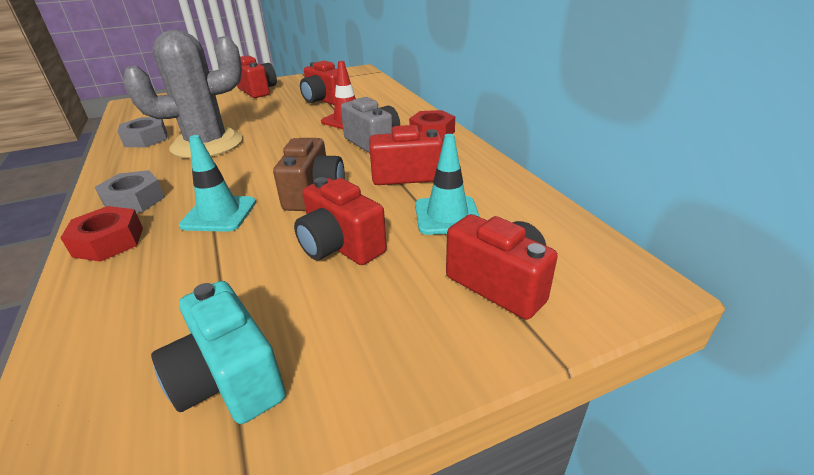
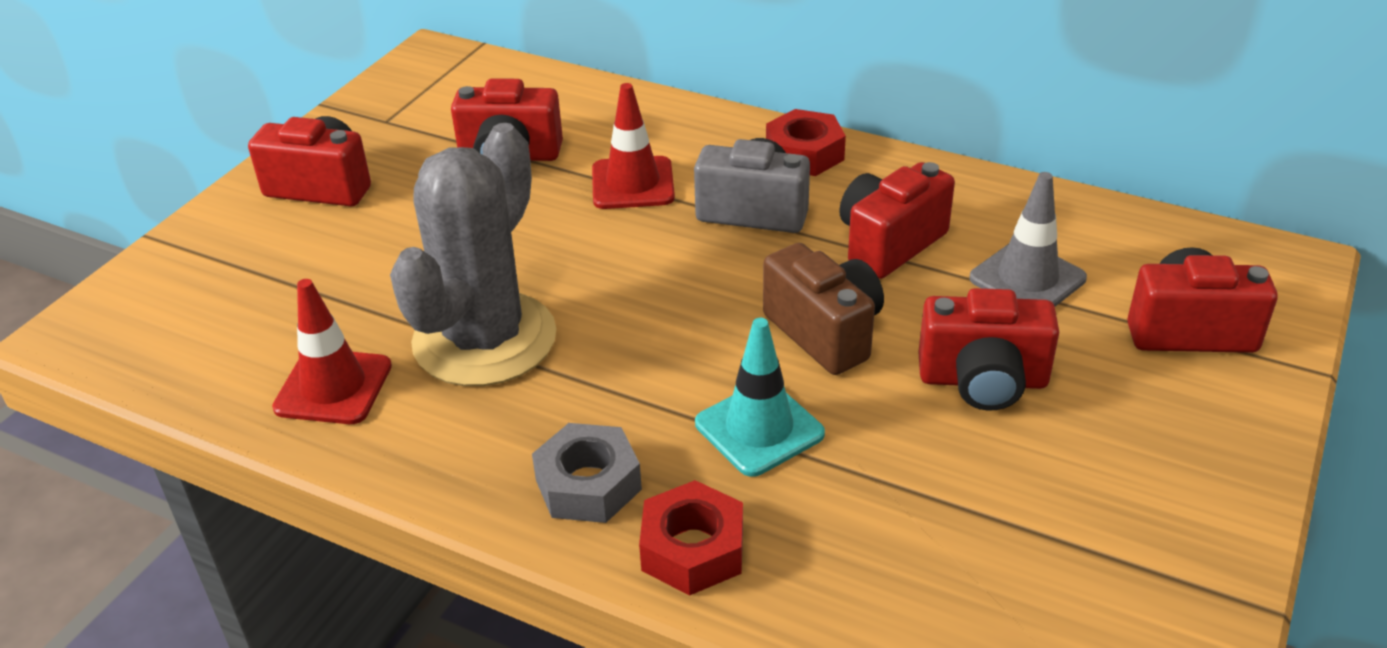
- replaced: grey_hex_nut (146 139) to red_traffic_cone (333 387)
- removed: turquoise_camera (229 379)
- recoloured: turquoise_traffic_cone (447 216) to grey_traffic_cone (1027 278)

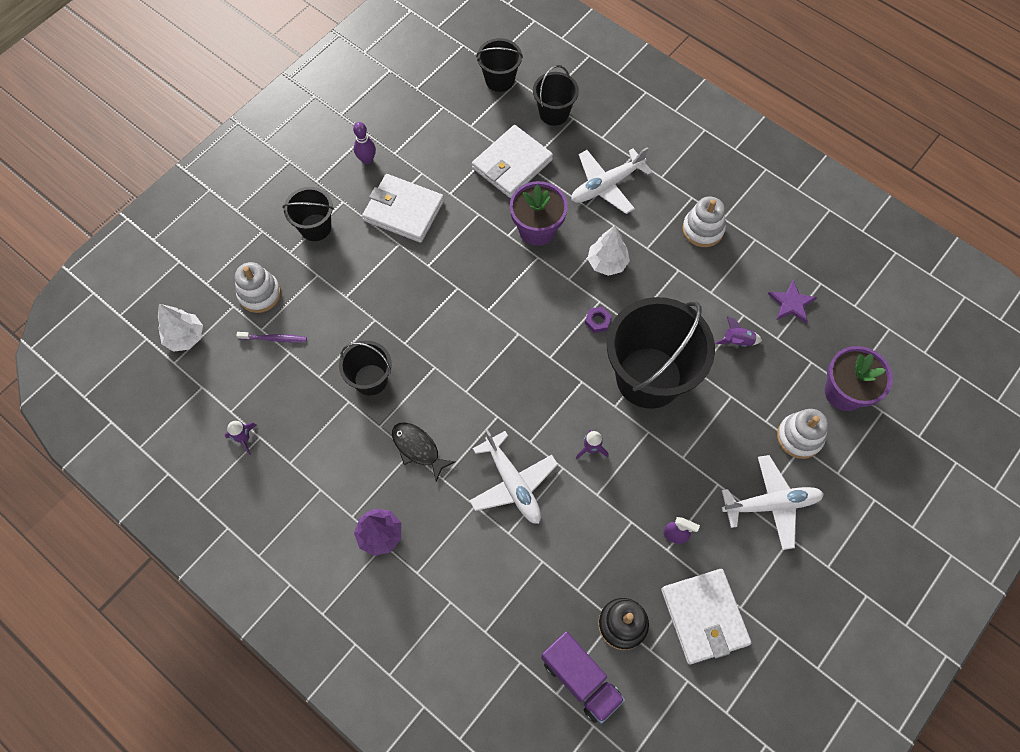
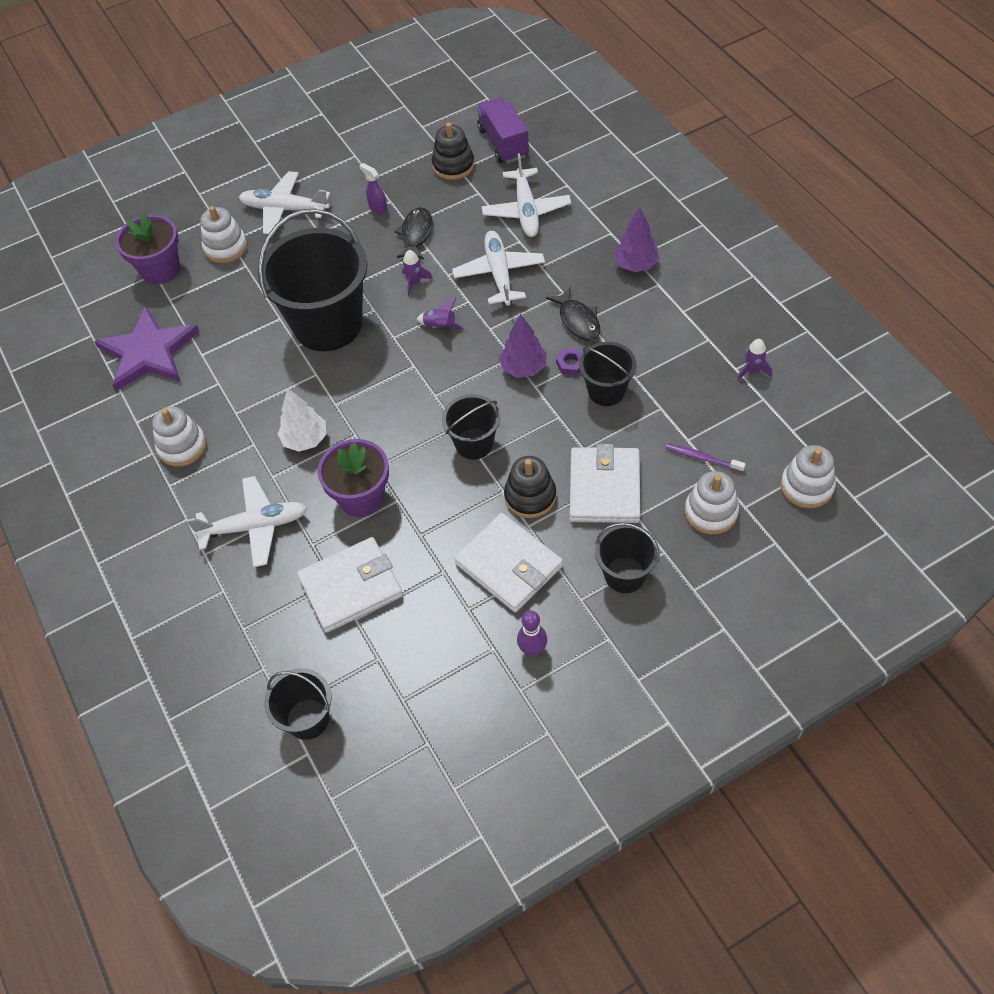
- replaced: snow-white_toy_tree (185 337) to snow-white_stacking_rings (806 486)
- moved: black_pail (554 113) to (474 444)
- moved: royal_purple_hex_nut (597 321) to (571 364)
- moved: snow-white_billfold (704 617) to (604 488)
- moved: royal_purple_spaceship (737 341) to (440 326)
- resized: royal_purple_star (791 303) = (148 352) x2.01
- added: black_toy_fish (416 234)
- added: snow-white_aeroplane (526 211)
- added: royal_purple_toy_tree (523 368)
- added: black_stacking_rings (530 496)

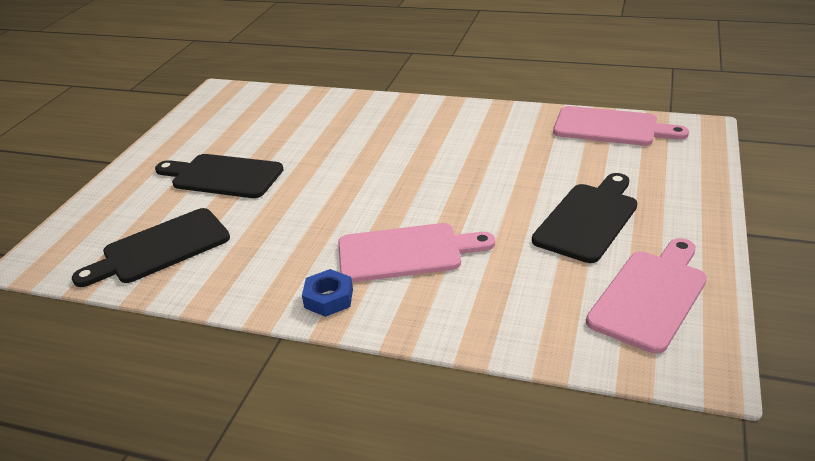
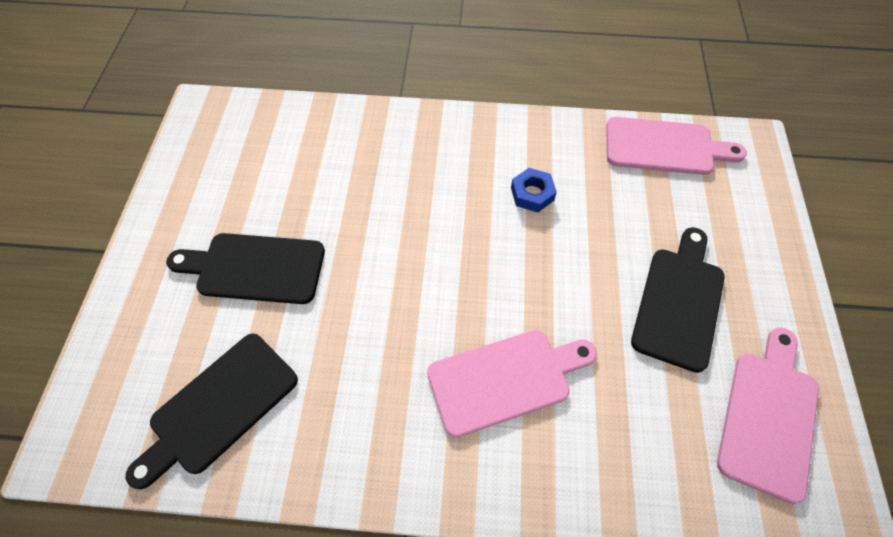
- moved: royal_blue_hex_nut (329 298) to (532 194)

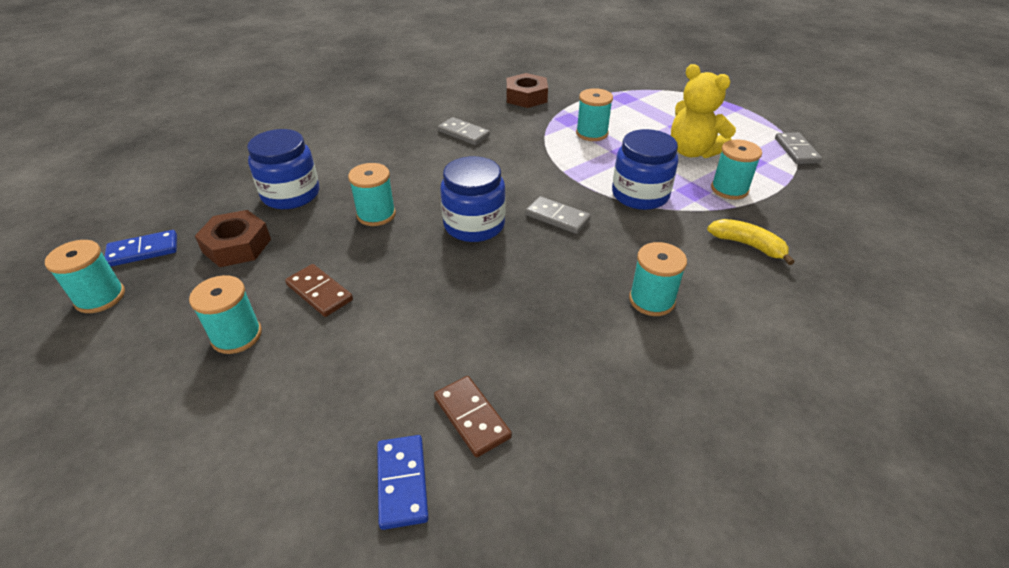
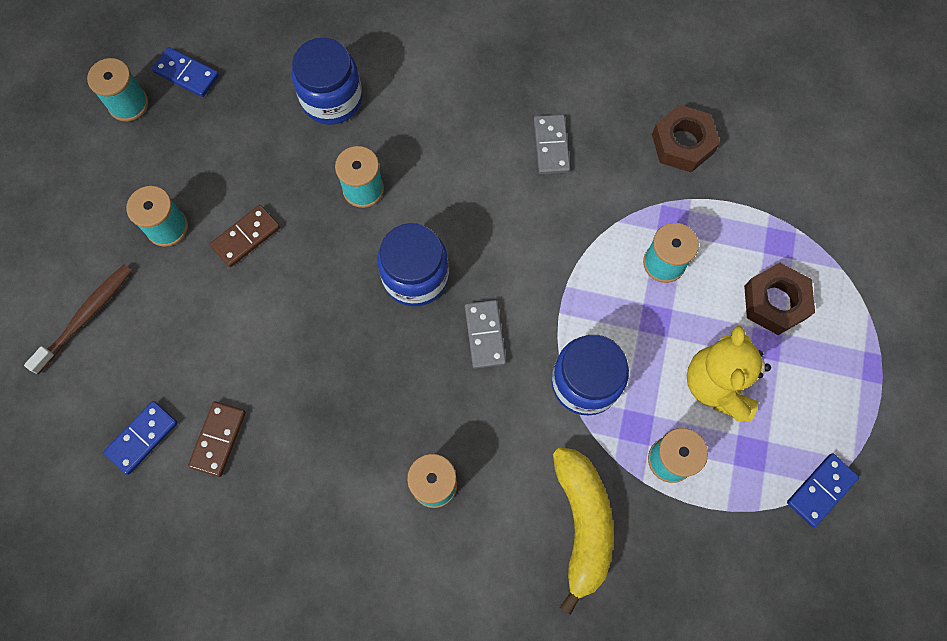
- moved: dark_brown_hex_nut (237 246) to (775 302)
- turned: dark_brown_domino (319 292) = (246 237) 45 degrees clockwise
- resized: yellow_banana_fruit (748 245) = (582 524) x1.62
- recoloured: grey_domino (796 150) to royal_blue_domino (821 490)
- added: dark_brown_dental_brush (86 316)

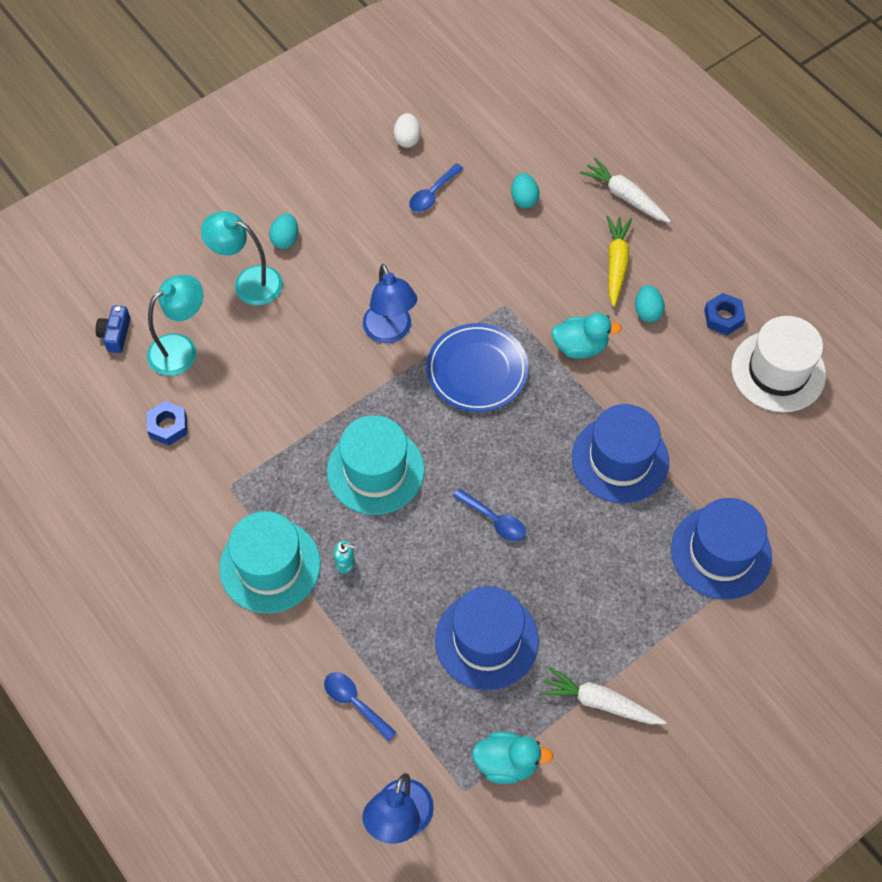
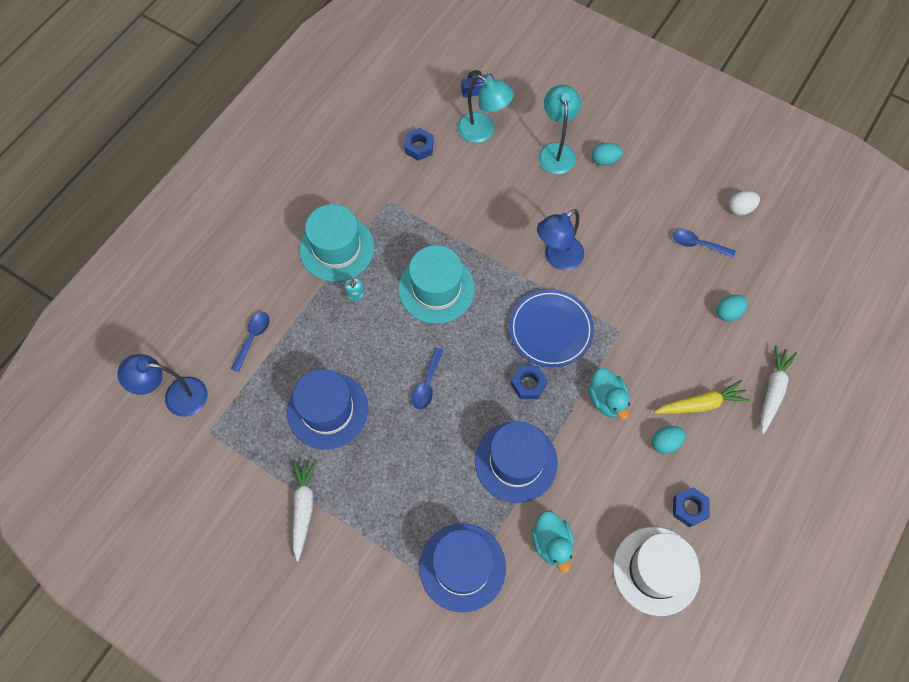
- moved: turquoise_rubber_duck (507 763) to (551 543)
- added: royal_blue_hex_nut (528 384)

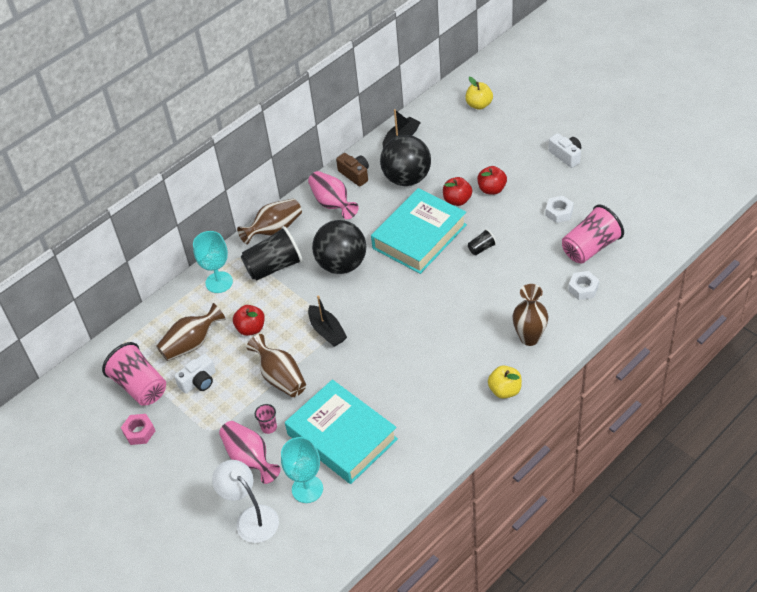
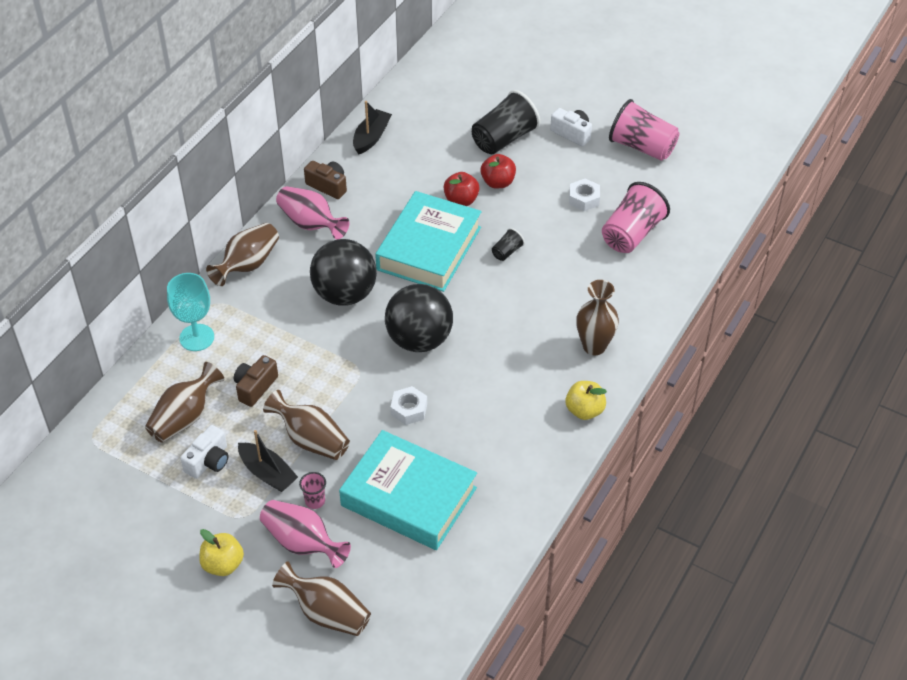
- moved: rosy_tumbler (140 386) to (642 147)
- removed: rosy_hex_nut (139 432)
- replaced: snow-white_reading_lamp (251 518) to dark_brown_vase (327 613)
- replaced: red_apple (251 328) to dark_brown_camera (255 387)
- moved: black_tumbler (274 267) to (504 139)
- removed: turquoise_wine_glass (307 489)
- moved: black_sailboat (327 331) to (267 473)
- moved: black_ball (407 178) to (419 340)
- moved: yellow_apple (479 105) to (223 564)
- moved: snow-white_hex_nut (583 289) to (409 409)

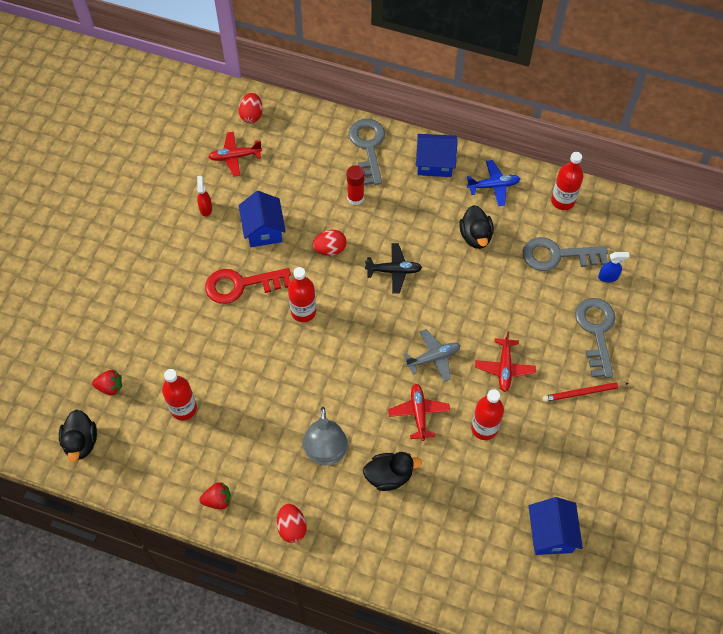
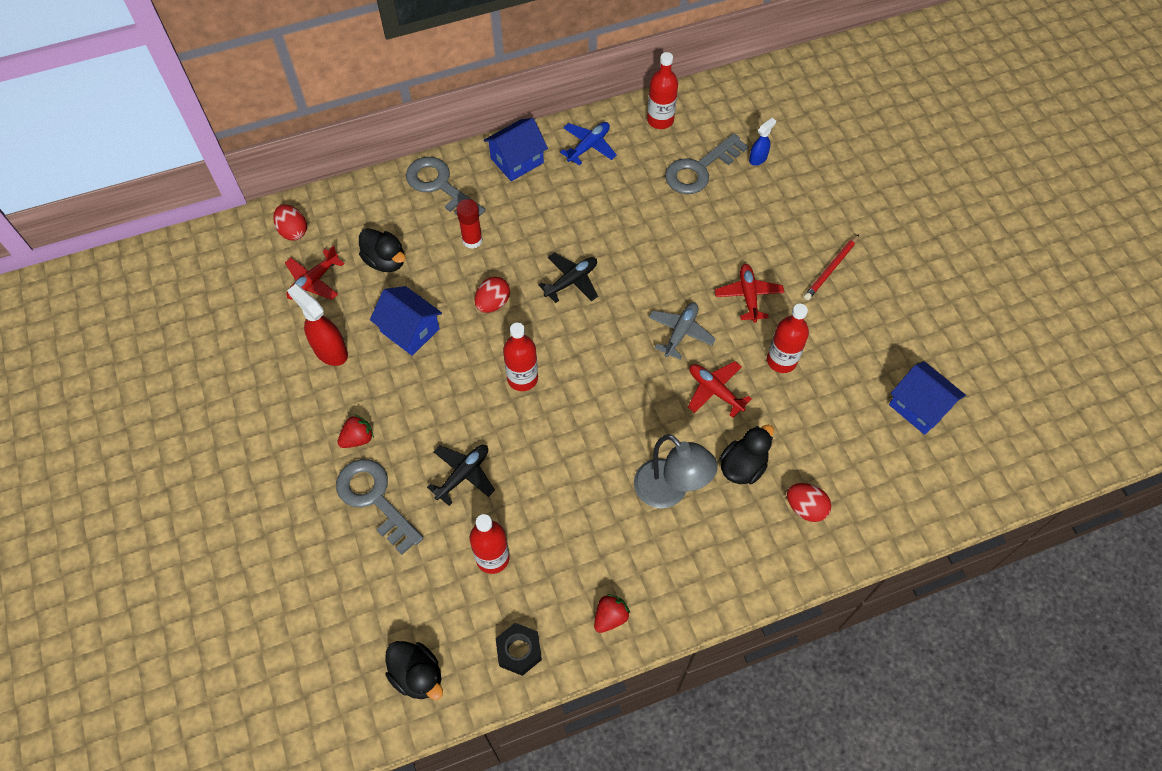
- moved: red_strawberry (110 387) to (358 438)
- resized: red_sprayer (205 208) = (330 350) x1.74
- removed: red_door_key (241 285)
- moved: red_toy_egg (292 527) to (805 508)
- moved: black_rubber_duck (475 236) to (385 261)
- turned: red_aeroplane (504 368) = (748 296) 150 degrees counterclockwise
- moved: grey_door_key (596 332) to (375 499)
- added: black_aeroplane (463 475)
- added: black_hex_nut (519 651)

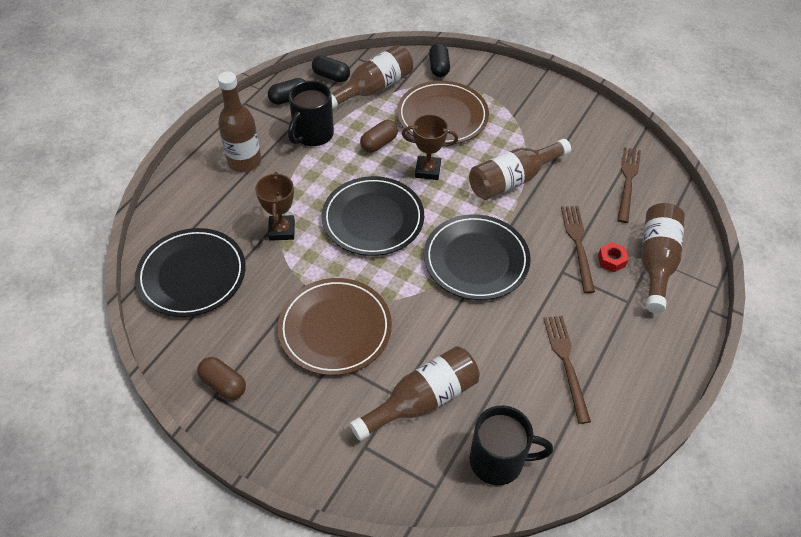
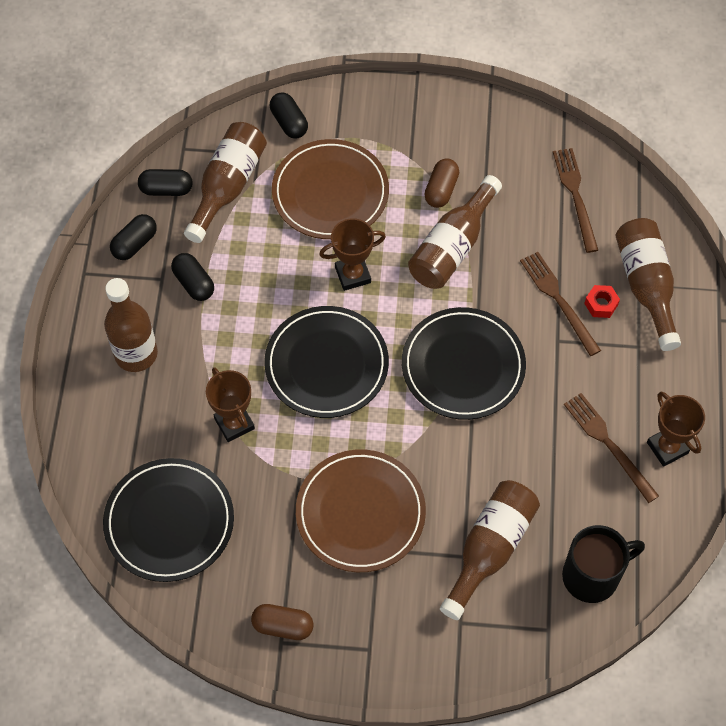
- replaced: black_coffee_mug (312 135) to black_pill_shape (194 283)
- moved: dark_brown_pill_shape (379 143) to (441 190)
- added: dark_brown_prize_cup (667 447)

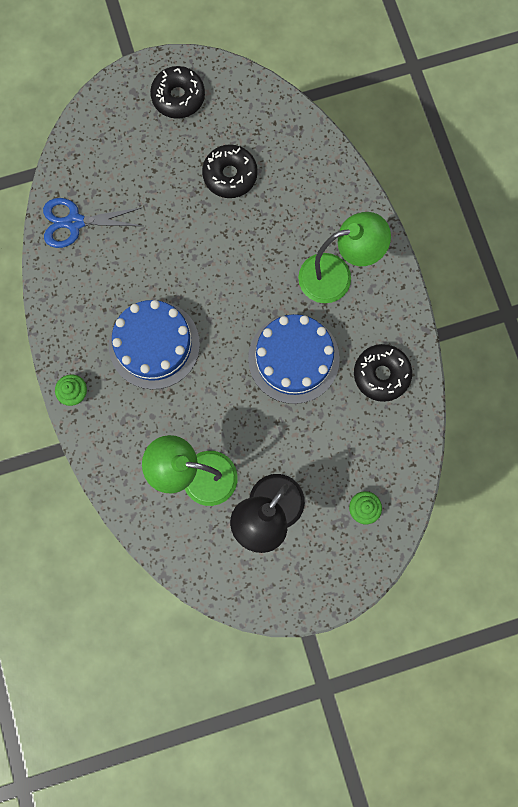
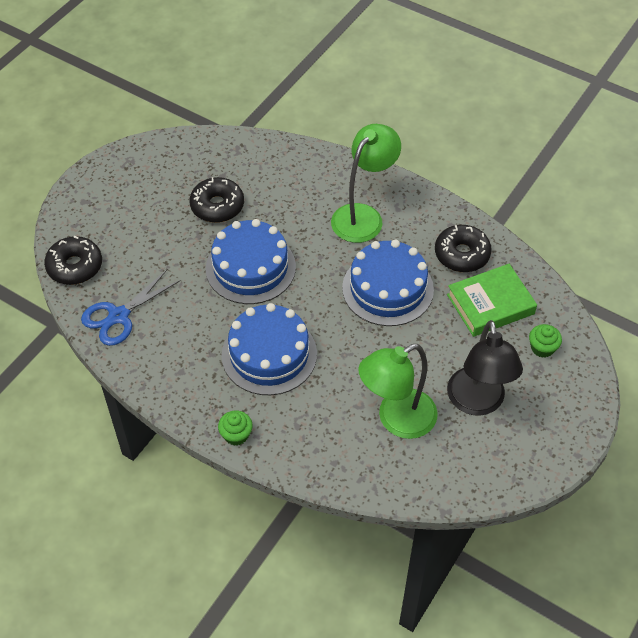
- moved: black_glazed_donut (178 97) to (75 266)
- added: royal_blue_layer_cake (250 267)
- added: emerald_book (490 304)

